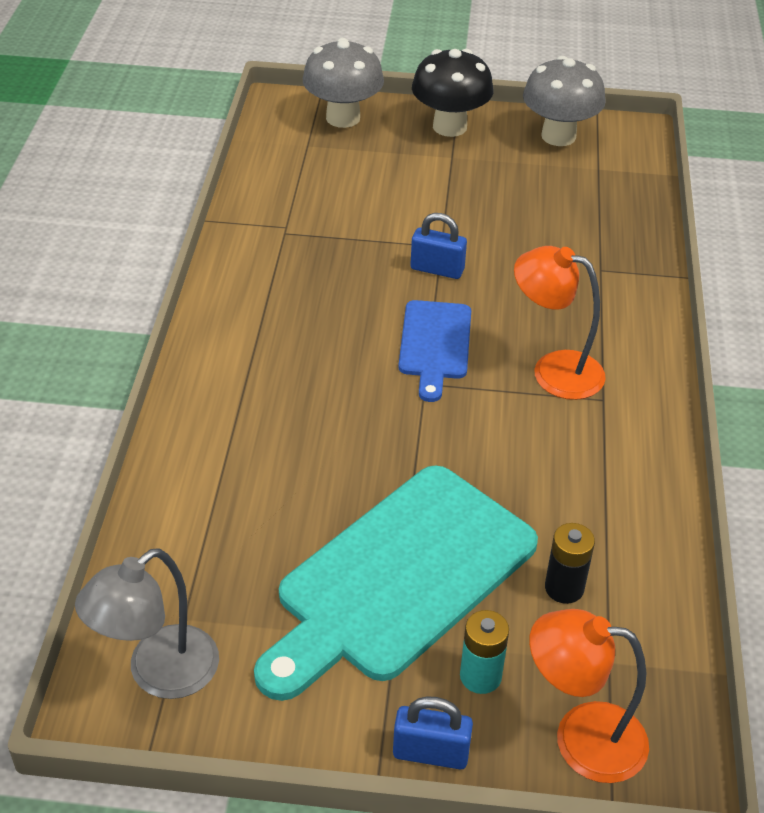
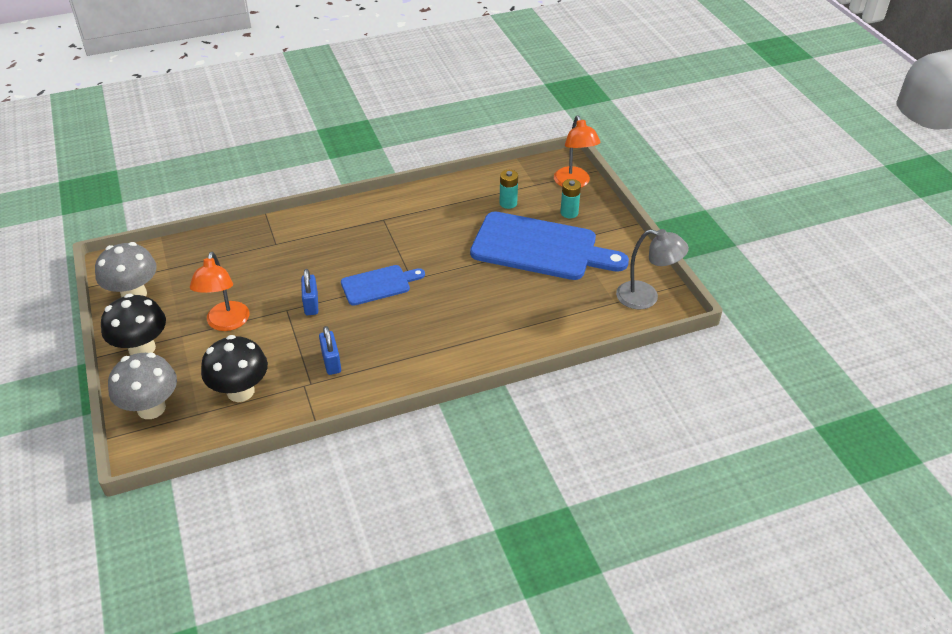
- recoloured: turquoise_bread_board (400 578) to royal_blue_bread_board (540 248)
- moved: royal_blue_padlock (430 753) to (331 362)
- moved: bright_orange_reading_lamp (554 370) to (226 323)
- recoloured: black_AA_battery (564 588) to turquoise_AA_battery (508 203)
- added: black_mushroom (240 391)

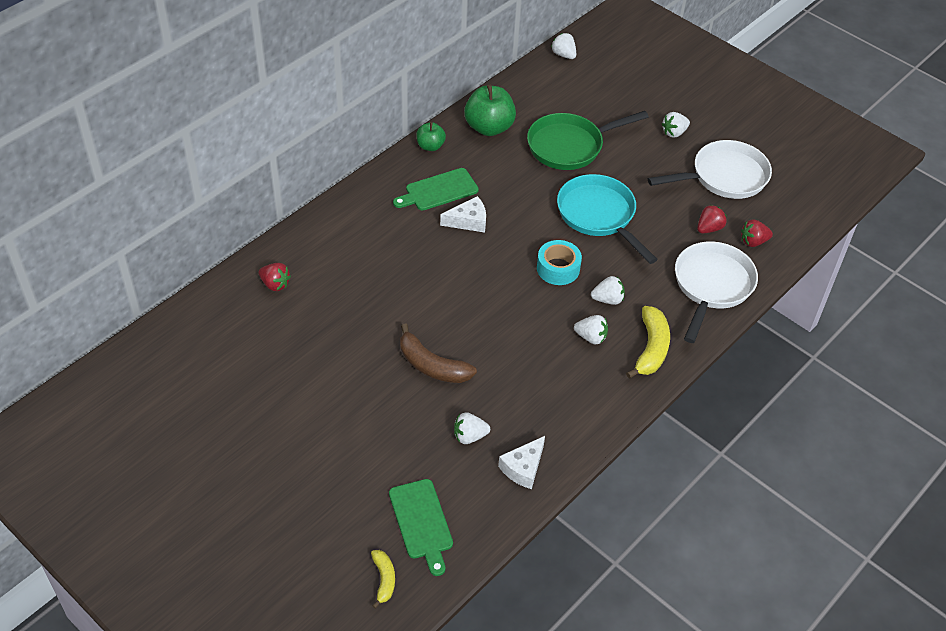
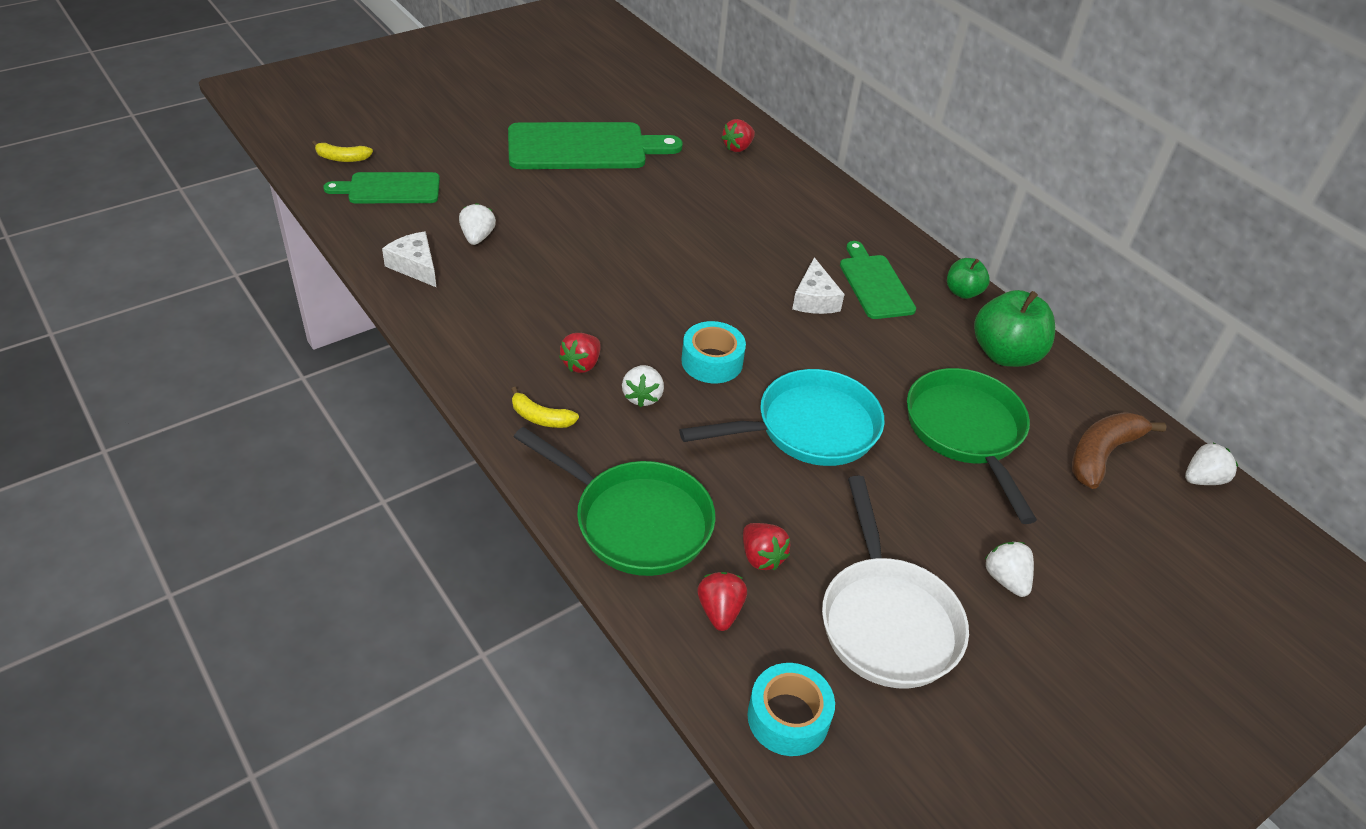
- moved: dark_brown_banana_fruit (432 366) to (1102 454)
- recoloured: snow-white_strawberry (591 337) to red_strawberry (581 364)
- resized: yellow_banana_fruit (651 348) = (541 418) x0.58
- recoloured: snow-white_skillet (711 286) to emerald_skillet (636 521)
- added: emerald_bread_board (583 147)
- added: turquoise_sticky_tape (788 717)

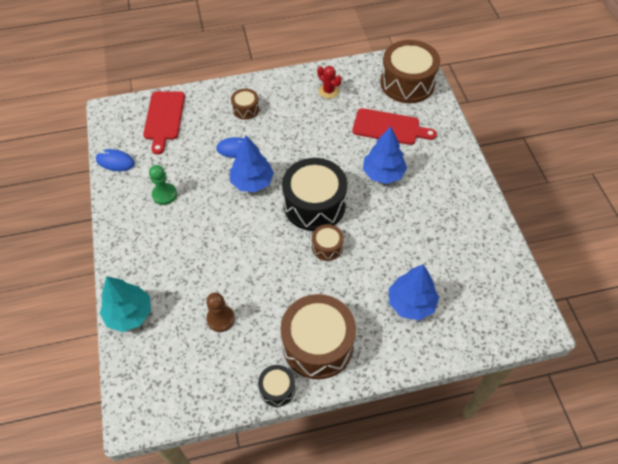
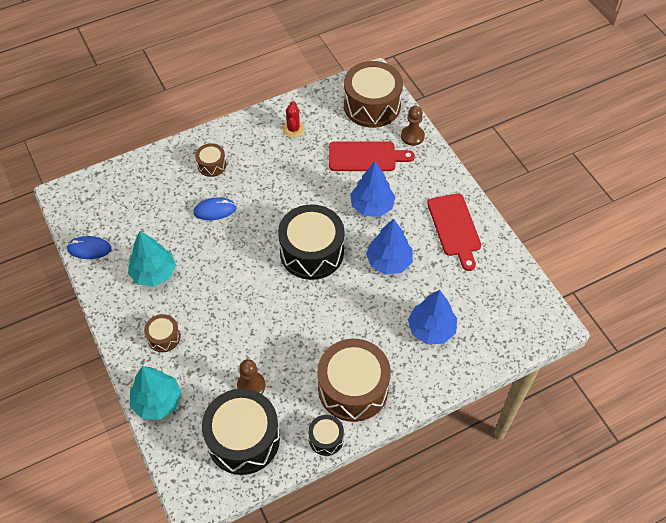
- moved: red_bread_board (164 118) to (455 228)
- replaced: emerald_chess_pawn (164 194) to turquoise_toy_tree (154 273)
- moved: royal_blue_toy_tree (252 182) to (389 261)
- moved: dark_brown_drum (327 247) to (164 337)
- turned: red_cactus (328 91) = (293 129) 60 degrees clockwise
- added: black_drum (243 439)
- added: dark_brown_chess_pawn (412 136)

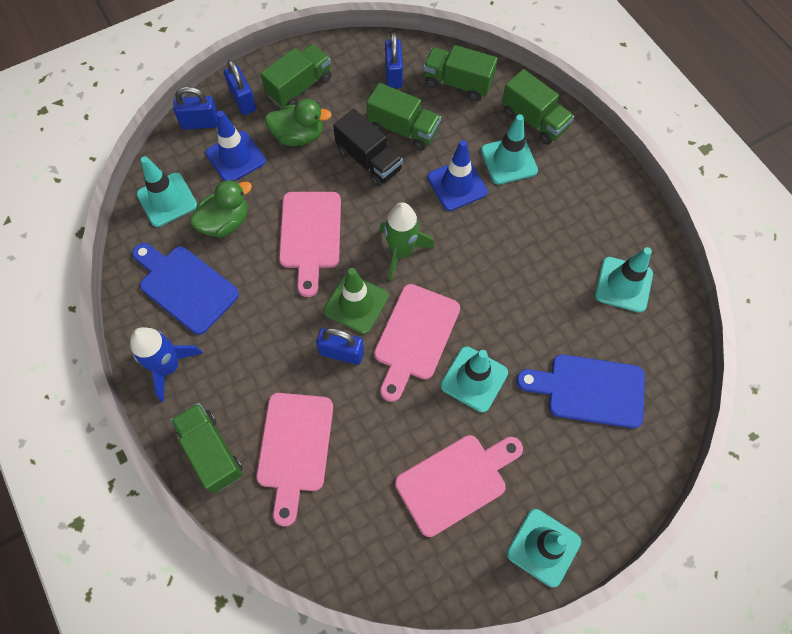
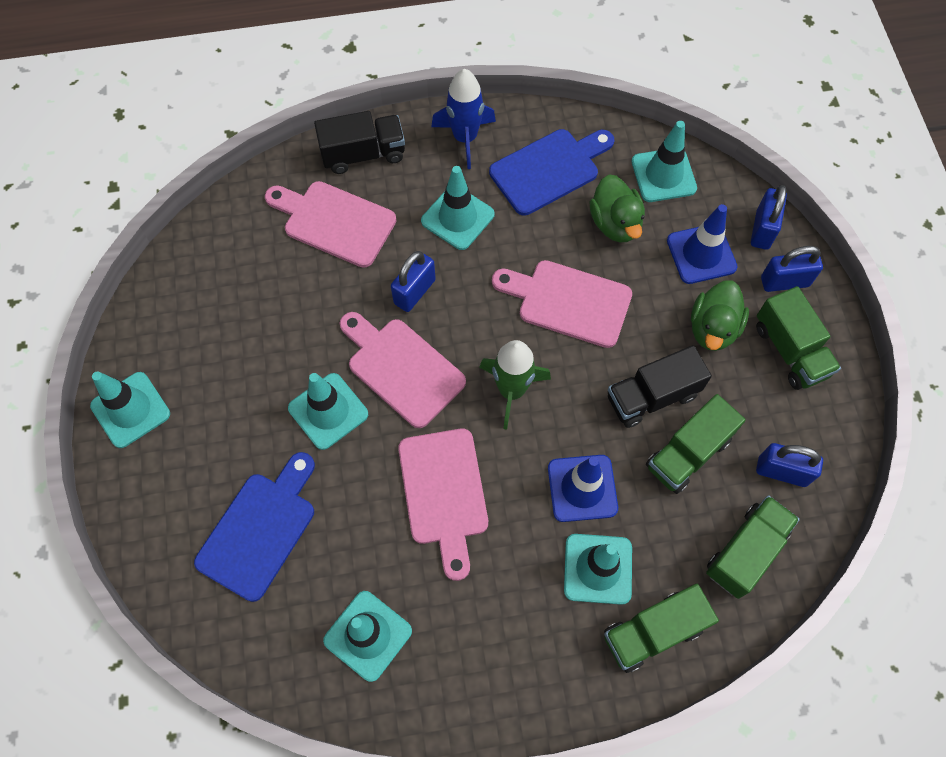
- recoloured: emerald_lorry (211 452) to black_lorry (363 154)
- removed: emerald_traffic_cone (356 304)
- moved: rosy_bread_board (456 481) to (444 493)
- added: turquoise_traffic_cone (457 218)

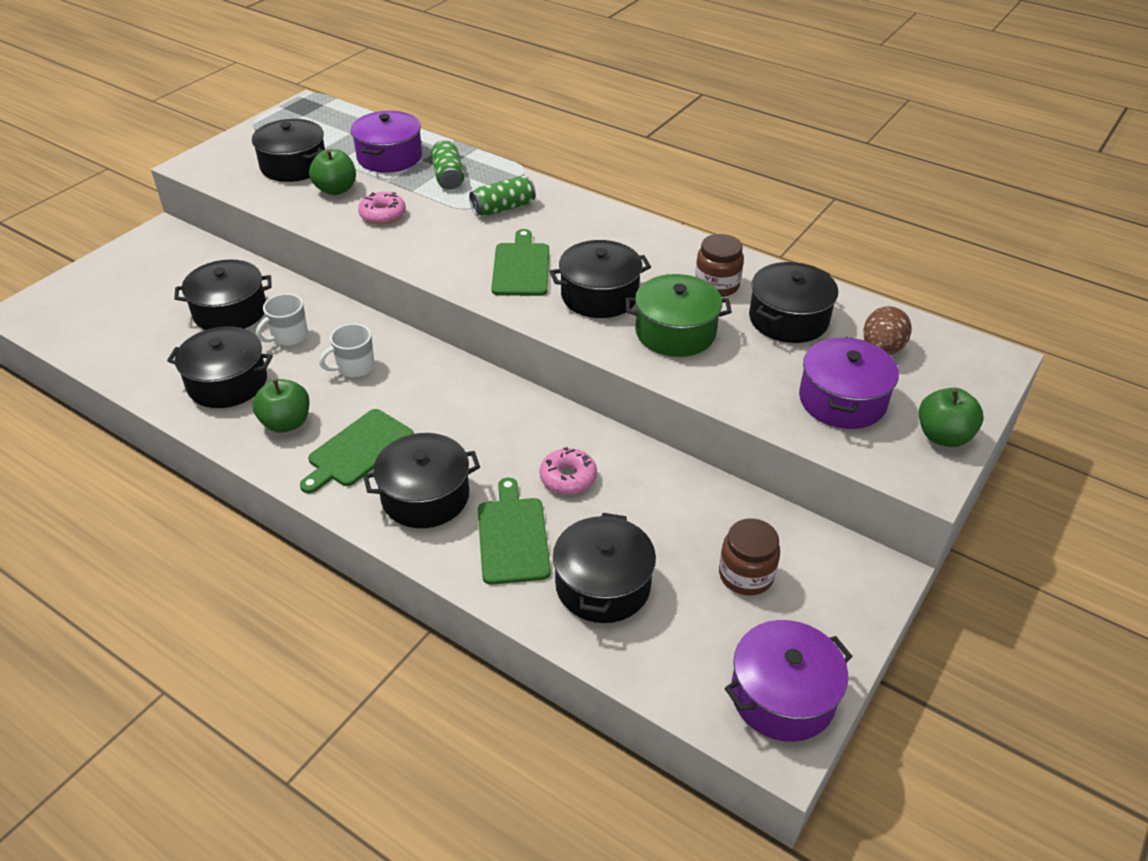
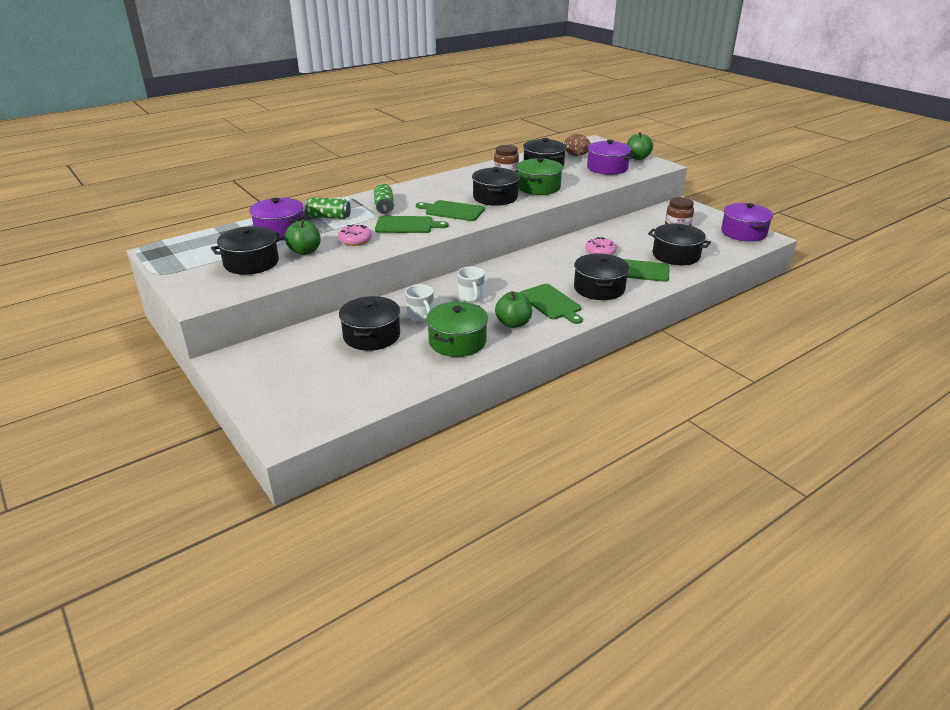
- recoloured: black_cooking_pot (227 383) to emerald_cooking_pot (457 341)
- added: emerald_bread_board (407 225)

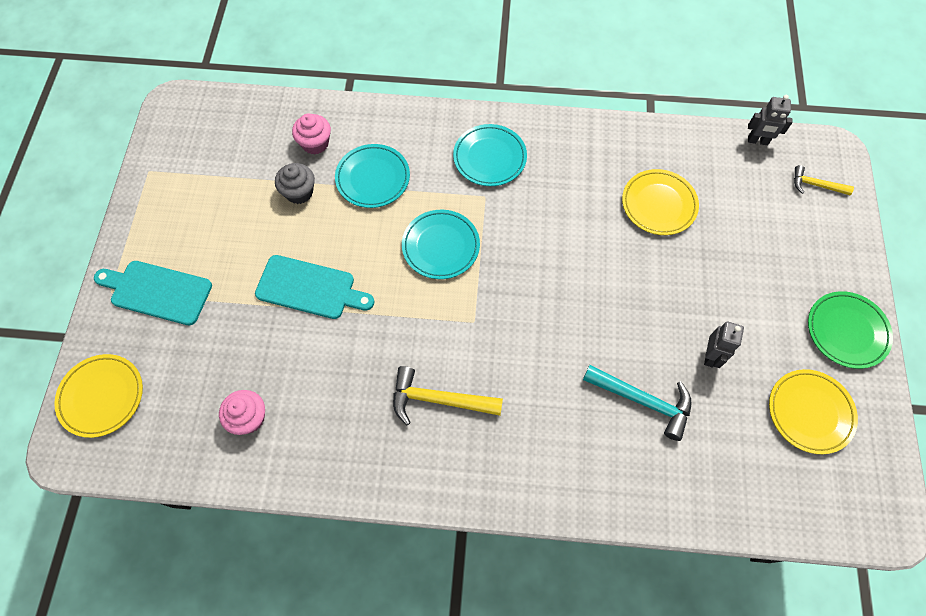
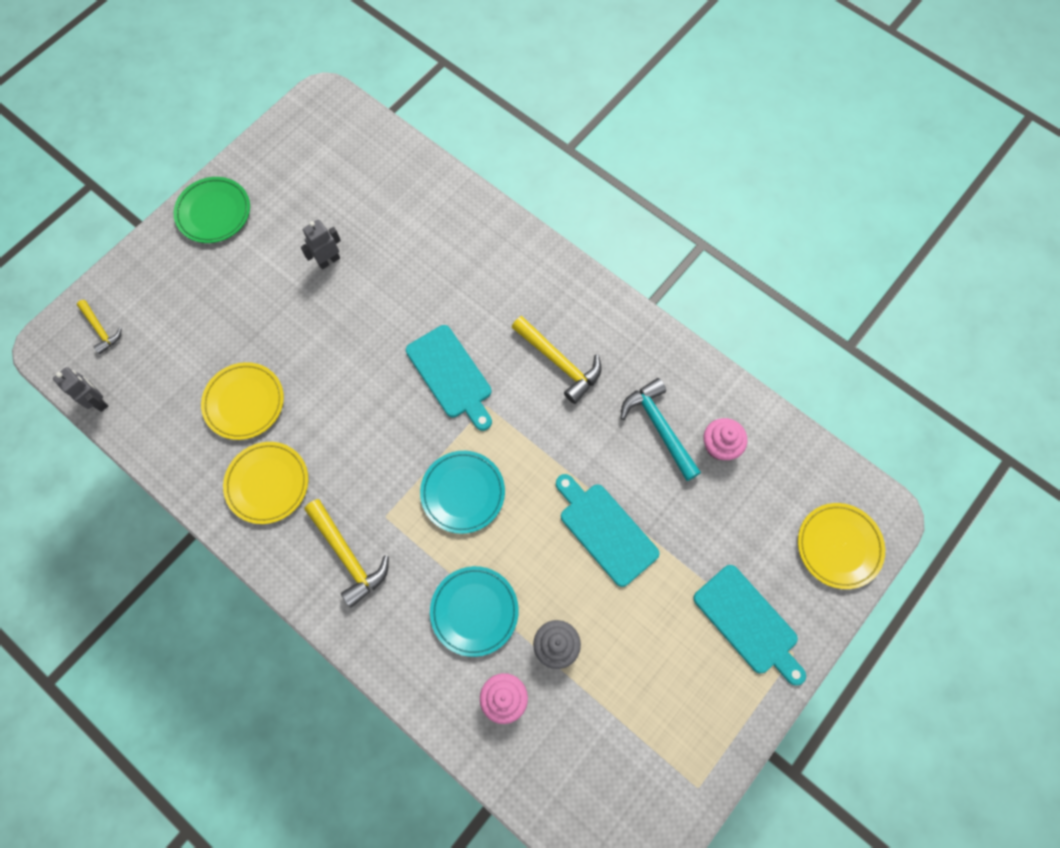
- replaced: turquoise_dinner_plate (489 158) to yellow_hammer (348 555)
- moved: turquoise_hammer (642 400) to (659 427)
- moved: yellow_dinner_plate (810 412) to (267 483)
- added: turquoise_bread_board (451 375)

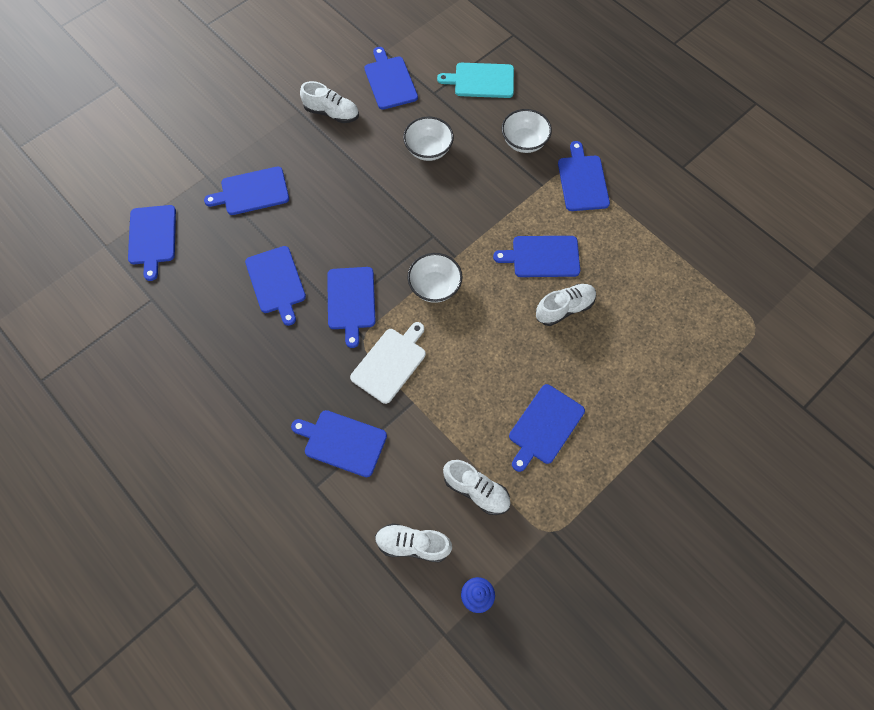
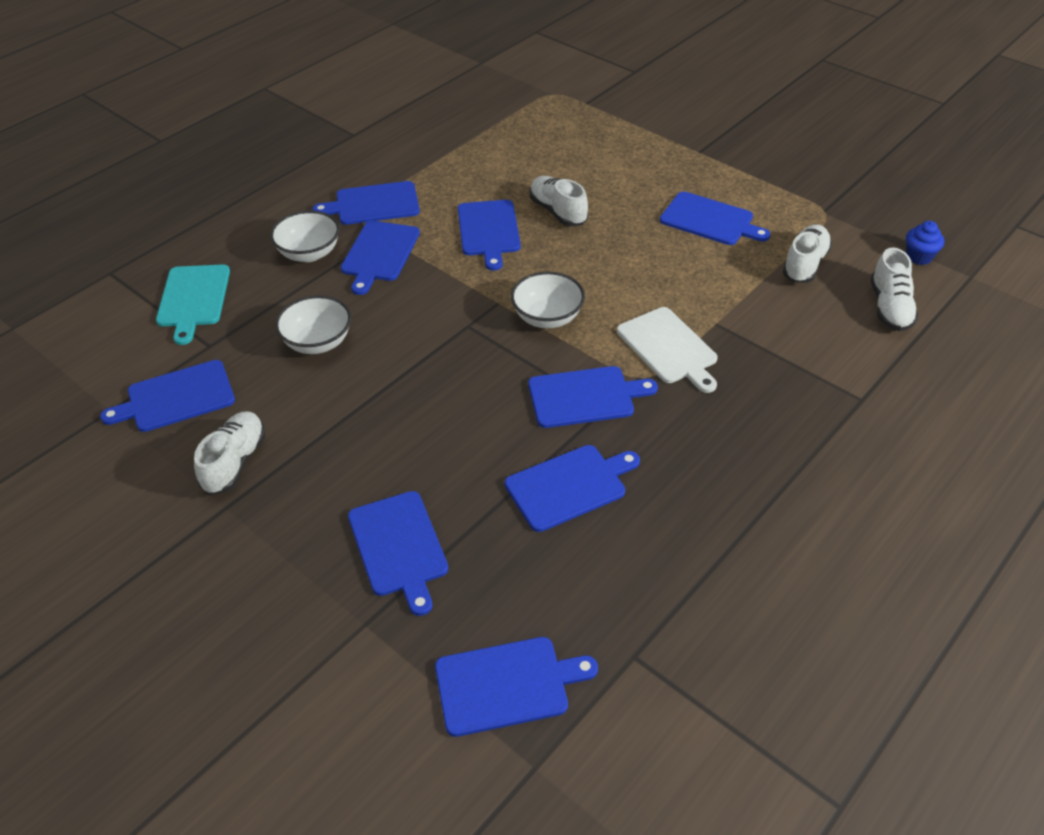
- moved: royal_blue_bread_board (342 442) to (379 254)
- turned: snow-white_bread_board (390 363) = (668 348) 150 degrees counterclockwise

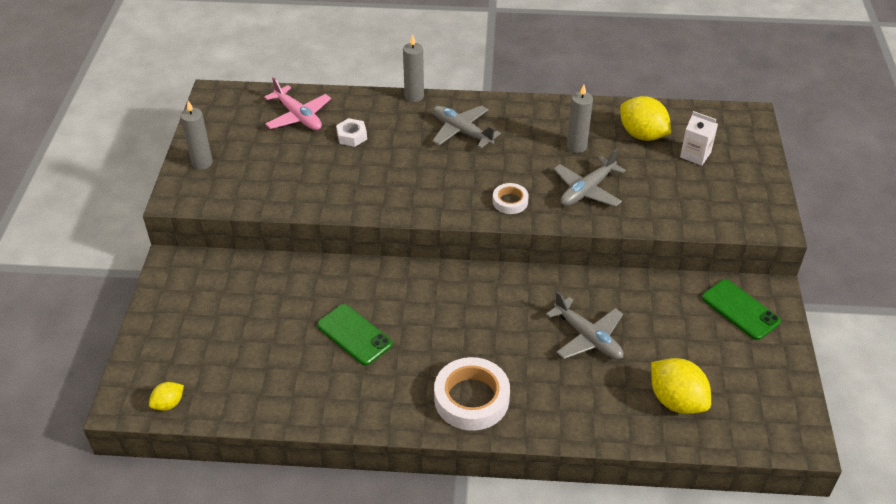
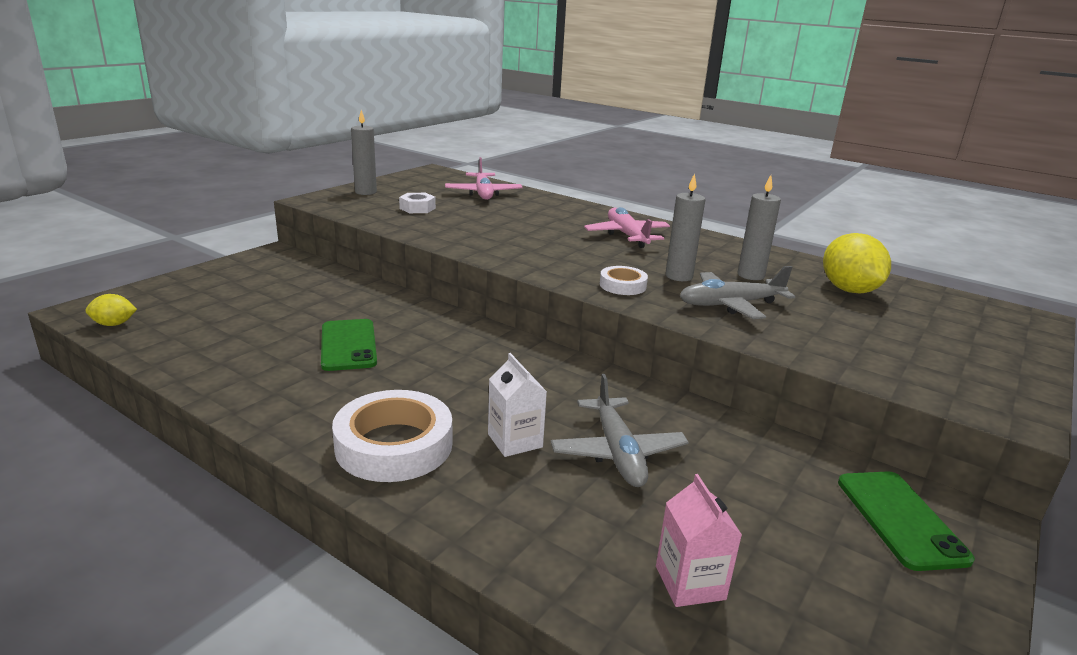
- moved: snow-white_hex_nut (352 136) to (417 208)
- moved: grey_pillar_candle (414 96) to (678 276)
- recoloured: grey_aeroplane (461 131) to rosy_aeroplane (627 236)
- replaced: yellow_toy_lemon (676 401) to rosy_milk_carton (690 583)
- moved: snow-white_milk_carton (695 155) to (515 440)

